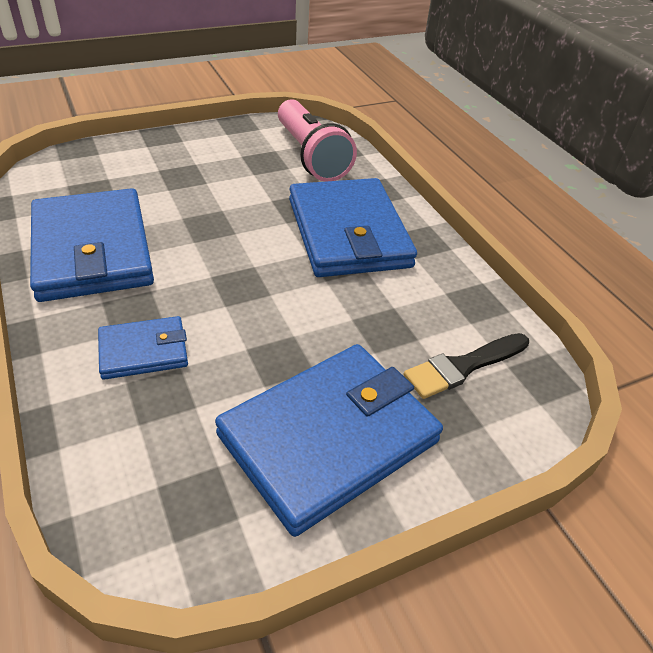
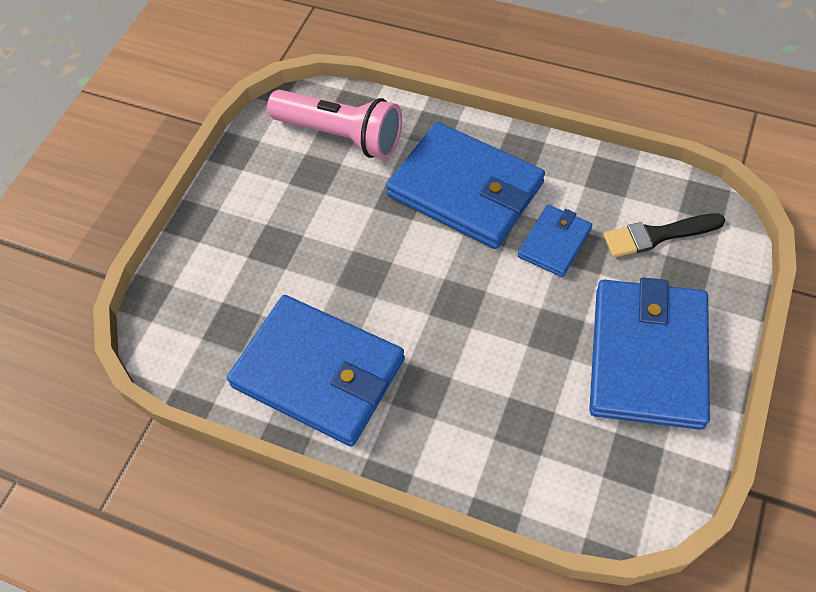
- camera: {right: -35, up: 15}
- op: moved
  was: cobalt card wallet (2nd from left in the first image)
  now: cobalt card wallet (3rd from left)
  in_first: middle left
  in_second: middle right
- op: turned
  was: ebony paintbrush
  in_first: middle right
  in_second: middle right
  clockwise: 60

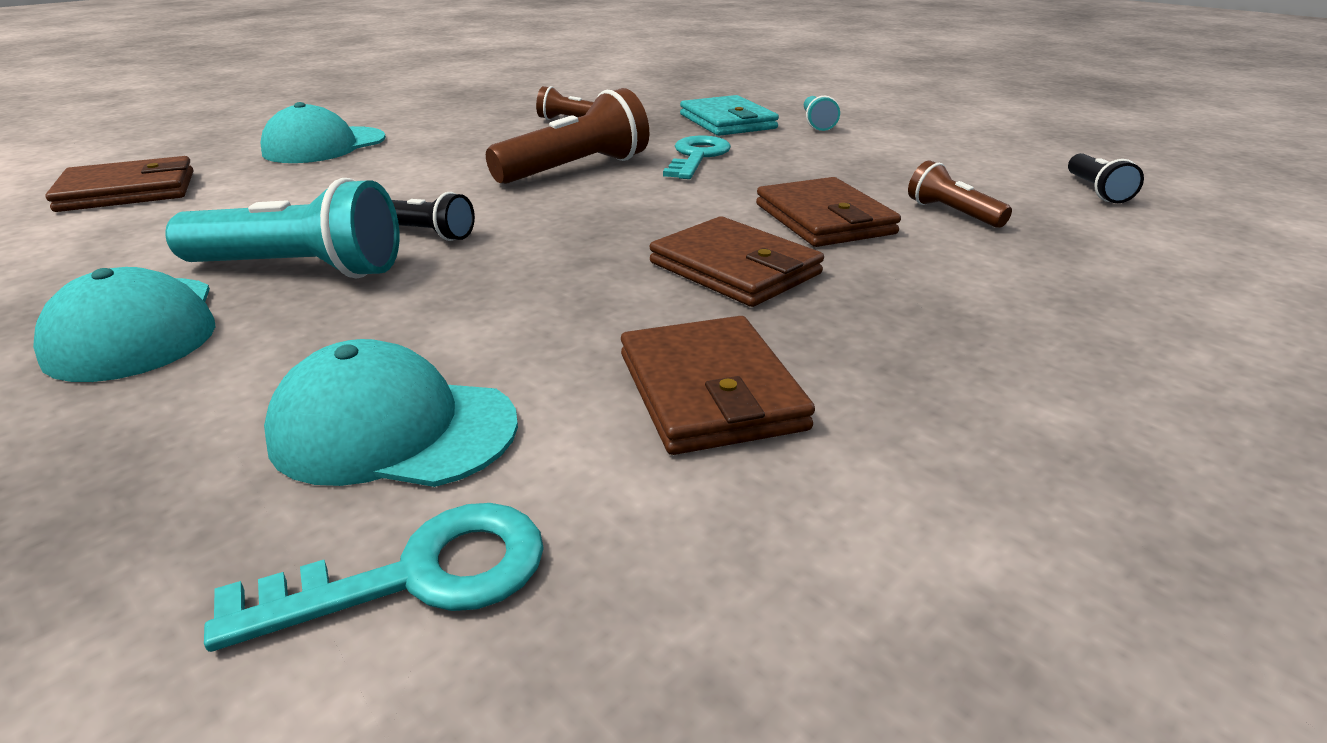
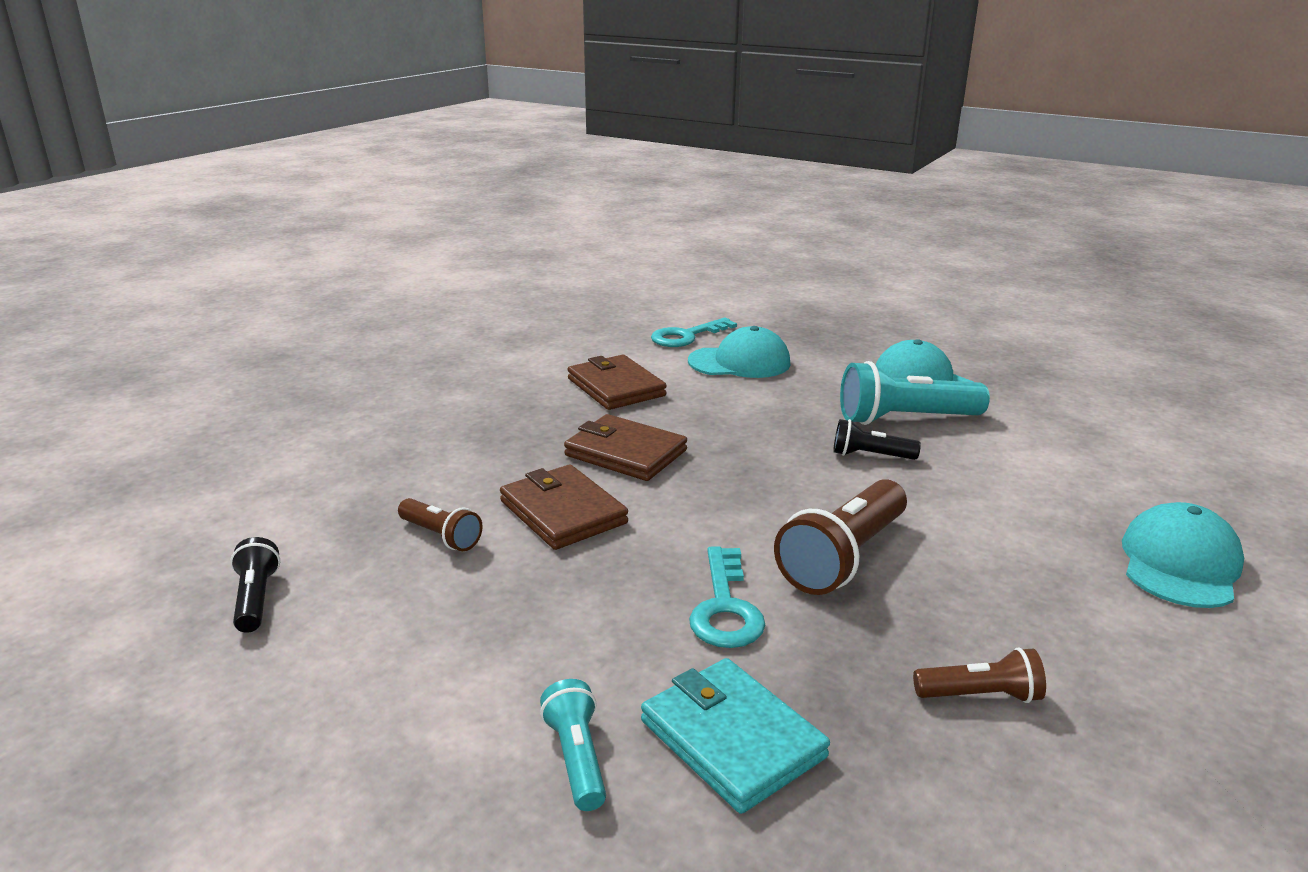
- camera: {right: 165, up: -5}
- op: removed
  was: brown card wallet (1st from left)
  in_first: top left

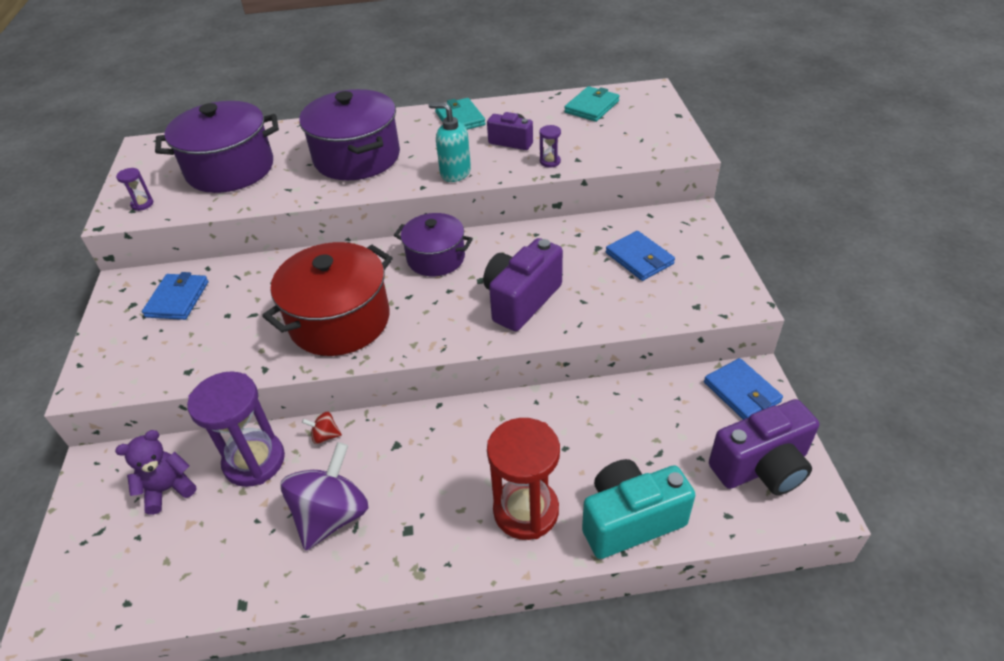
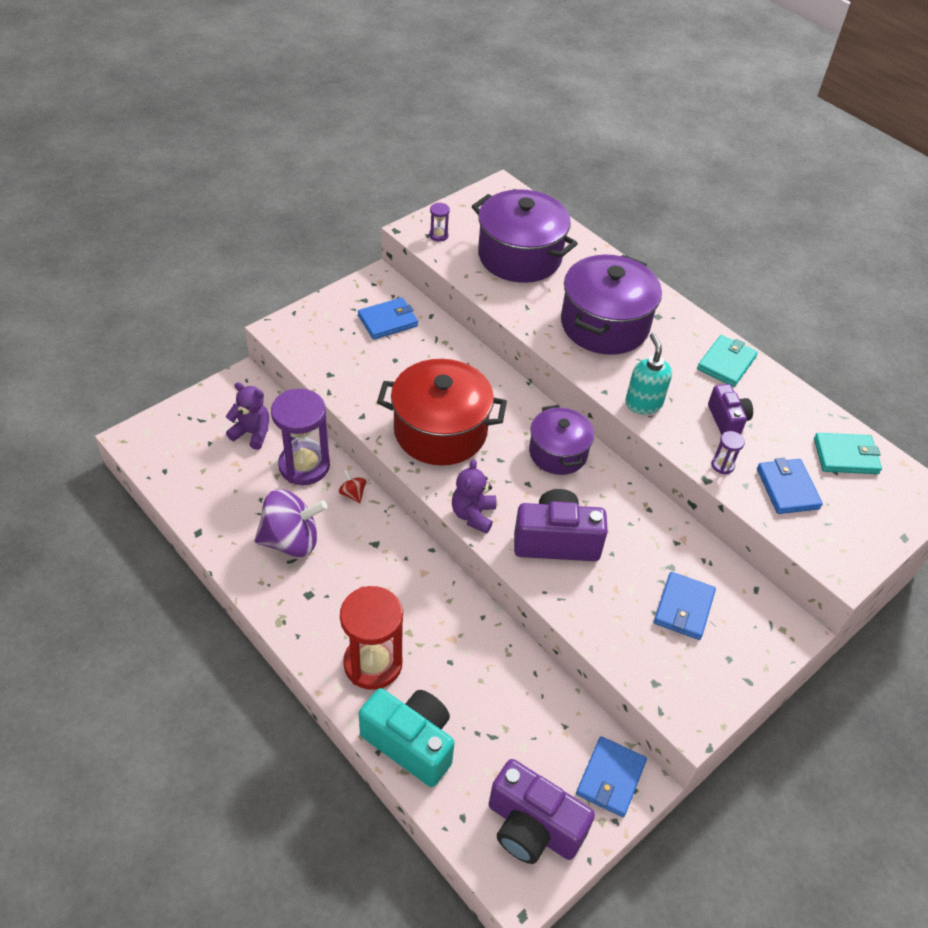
- camera: {right: 50, up: 5}
- op: added
  now: violet stuffed bear (2nd from left)
  in_second: centre
- op: added
  now: cobalt card wallet (4th from left)
  in_second: middle right

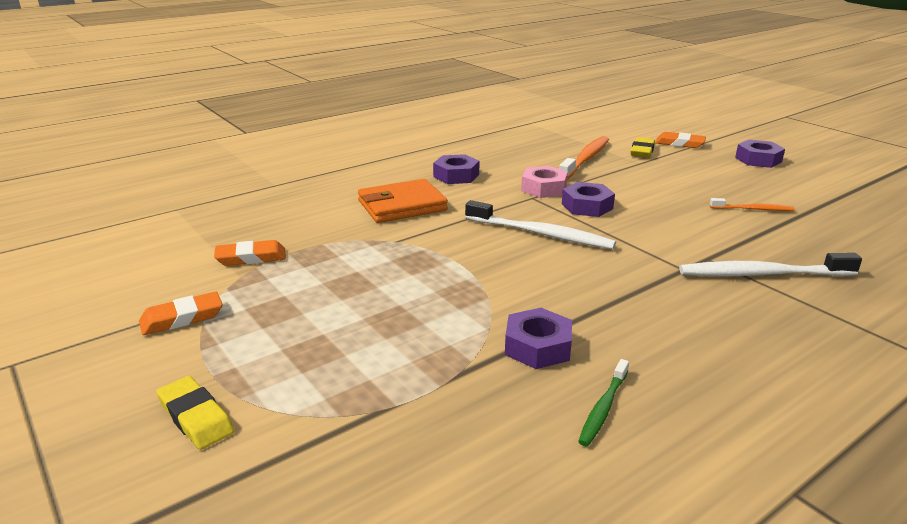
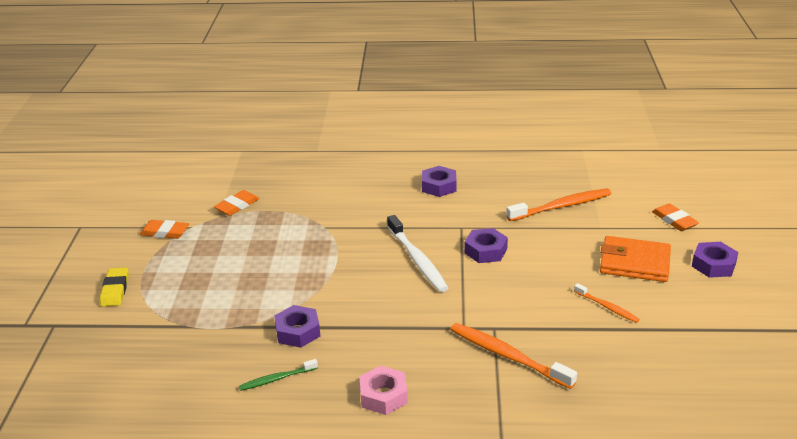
- camera: {right: 40, up: 5}
- op: removed
  was: golden pencil eraser (2nd from left)
  in_first: top right
- op: moved
  was: orange card wallet
  in_first: centre
  in_second: middle right
- op: moved
  was: rose-pink hexagon nut
  in_first: centre
  in_second: bottom centre
- op: recoloured
  was: snow-white toothbrush (2nd from left)
  now: orange toothbrush (1st from left)
  in_first: middle right
  in_second: bottom centre
- op: turned
  was: orange pencil eraser (2nd from left)
  in_first: middle left
  in_second: middle left
  clockwise: -75

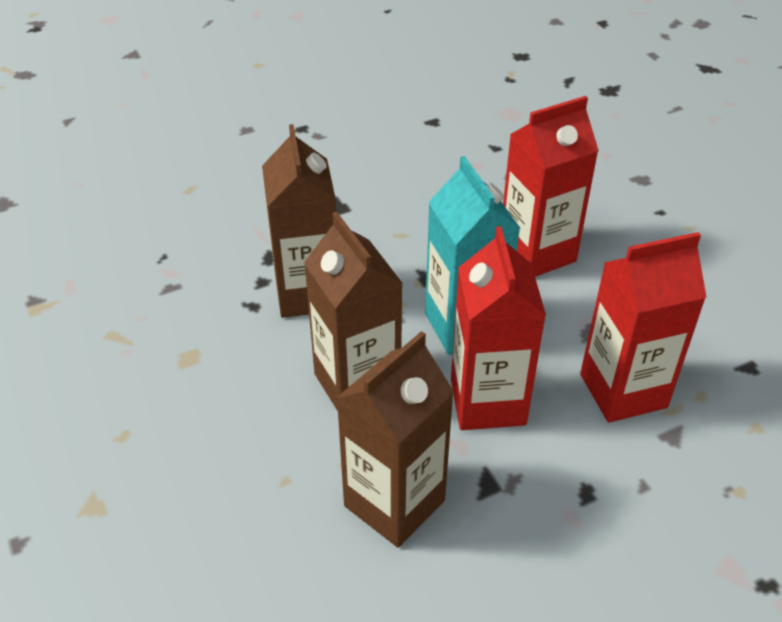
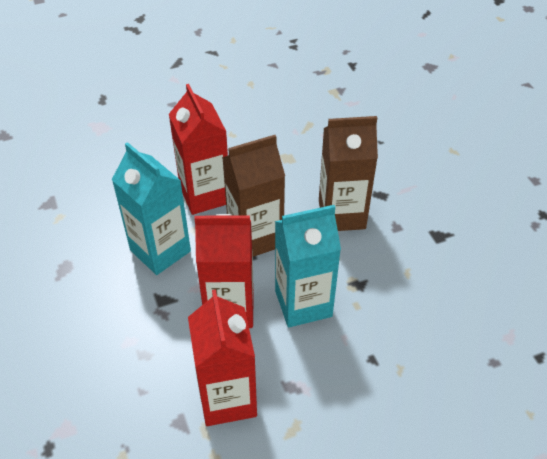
- camera: {right: 95, up: 5}
- op: moved
  was: crimson carton (2nd from left in the first image)
  now: crimson carton (1st from left)
  in_first: top right
  in_second: top centre
- op: recoloured
  was: brown carton (3rd from left)
  now: turquoise carton (1st from left)
  in_first: bottom centre
  in_second: middle left

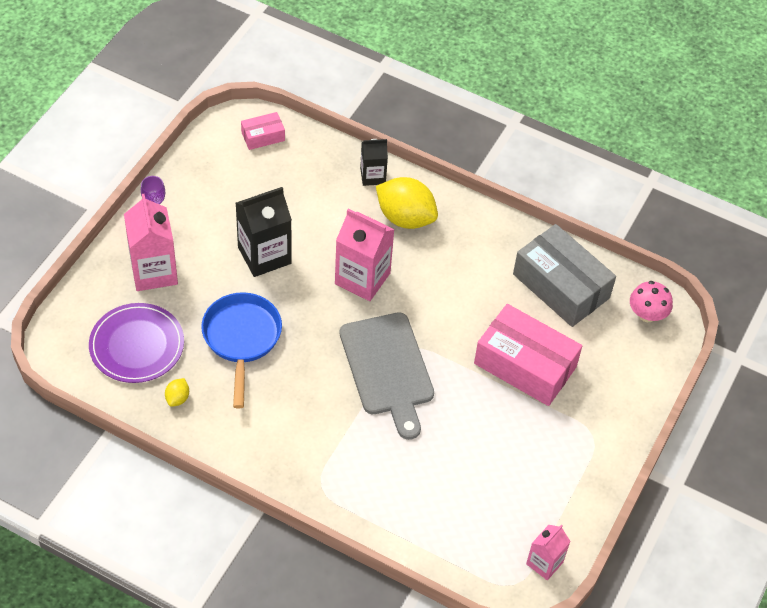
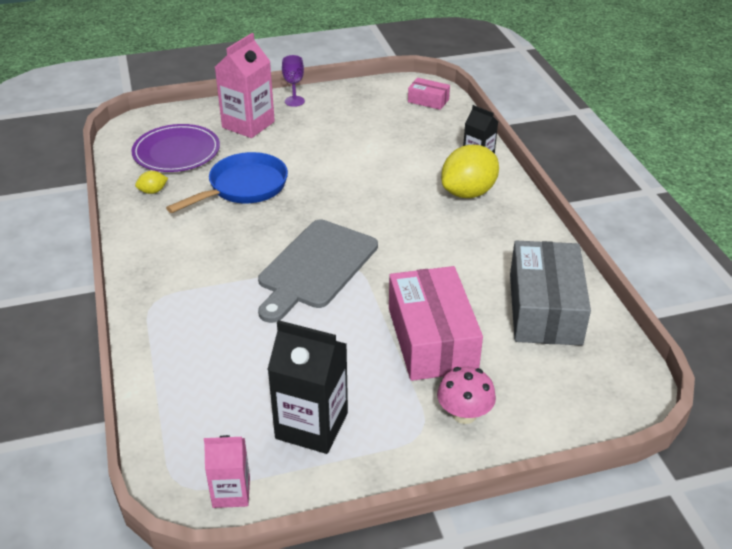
- camera: {right: 50, up: -15}
- op: removed
  was: rose-pink carton (2nd from left)
  in_first: centre
- op: moved
  was: ebony carton (1st from left)
  in_first: centre
  in_second: bottom centre
- op: moved
  was: rose-pink mushroom
  in_first: middle right
  in_second: bottom centre
- op: turned
  was: golden lemon (2nd from left)
  in_first: centre
  in_second: top centre
  clockwise: 60

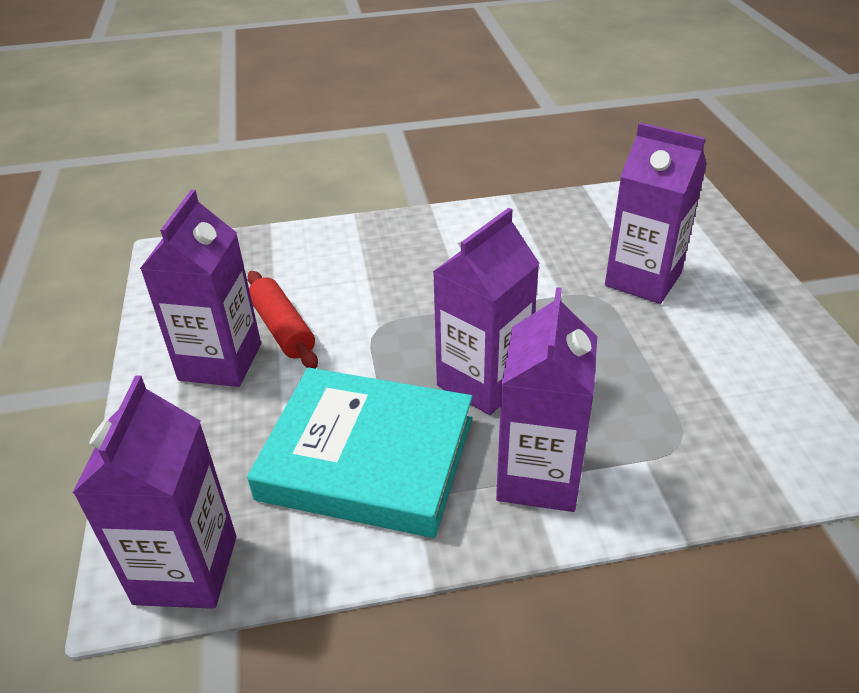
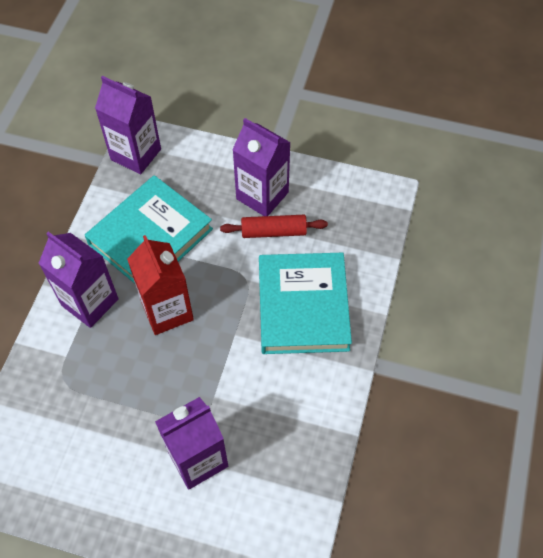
- camera: {right: 115, up: 20}
- op: added
  now: turquoise book (2nd from left)
  in_second: centre
- op: recoloured
  was: violet carton (3rd from left)
  now: crimson carton
  in_first: centre
  in_second: middle left

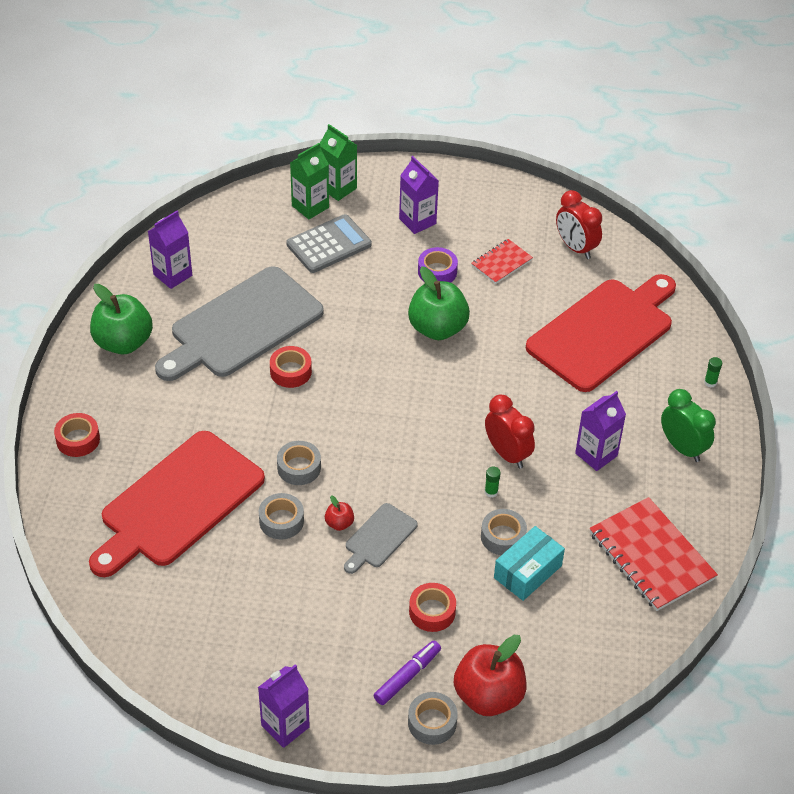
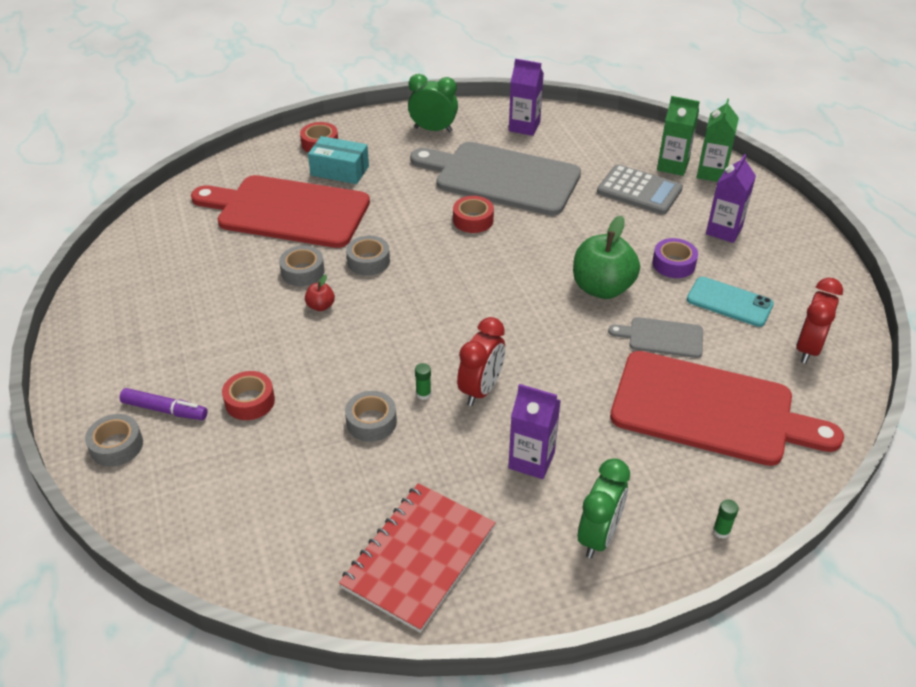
- camera: {right: 65, up: -5}
- op: removed
  was: violet carton (2nd from left)
  in_first: bottom centre
- op: removed
  was: crimson toy apple (2nd from left)
  in_first: bottom centre
- op: moved
  was: gray chopping board (2nd from left)
  in_first: bottom centre
  in_second: middle right
- op: moved
  was: turquoise package
  in_first: bottom centre
  in_second: top centre
- op: replaced
  was: emerald toy apple (1st from left)
  now: emerald clock (1st from left)
  in_first: middle left
  in_second: top centre
- op: replaced
  was: crimson notebook (1st from left)
  now: turquoise phone
  in_first: top centre
  in_second: middle right

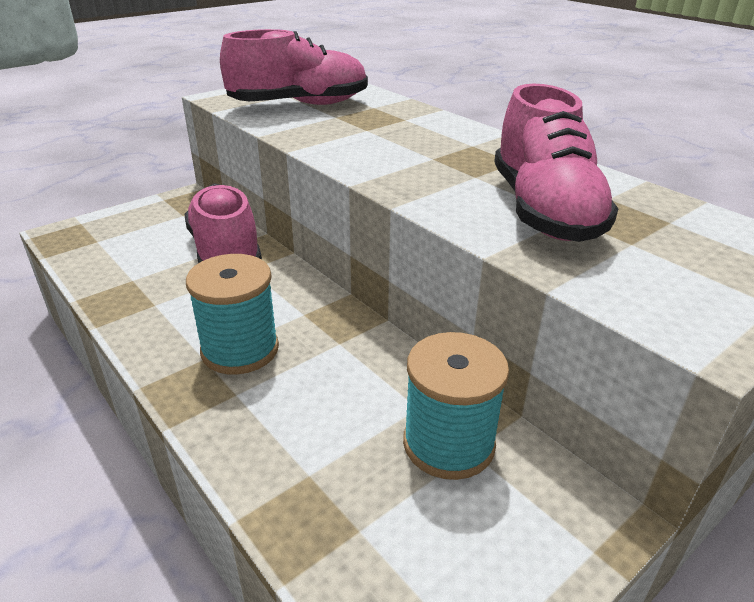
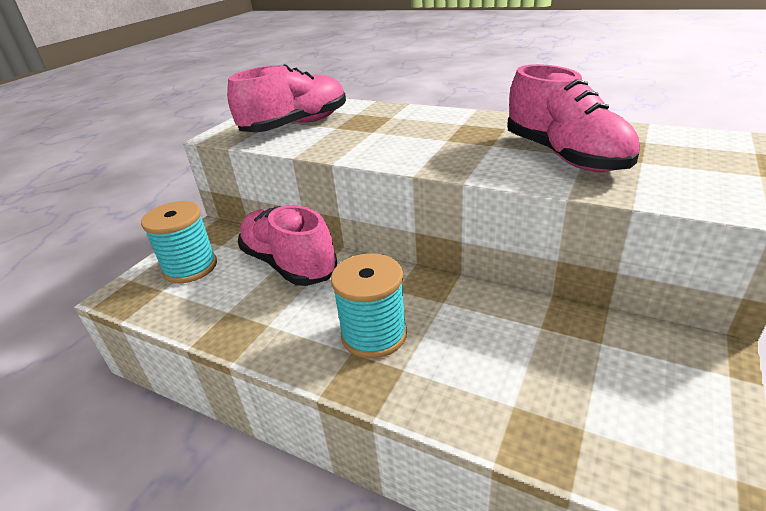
- camera: {right: -20, up: 0}
- op: moved
  was: turquoise spool (2nd from left in the first image)
  now: turquoise spool (1st from left)
  in_first: bottom centre
  in_second: middle left

